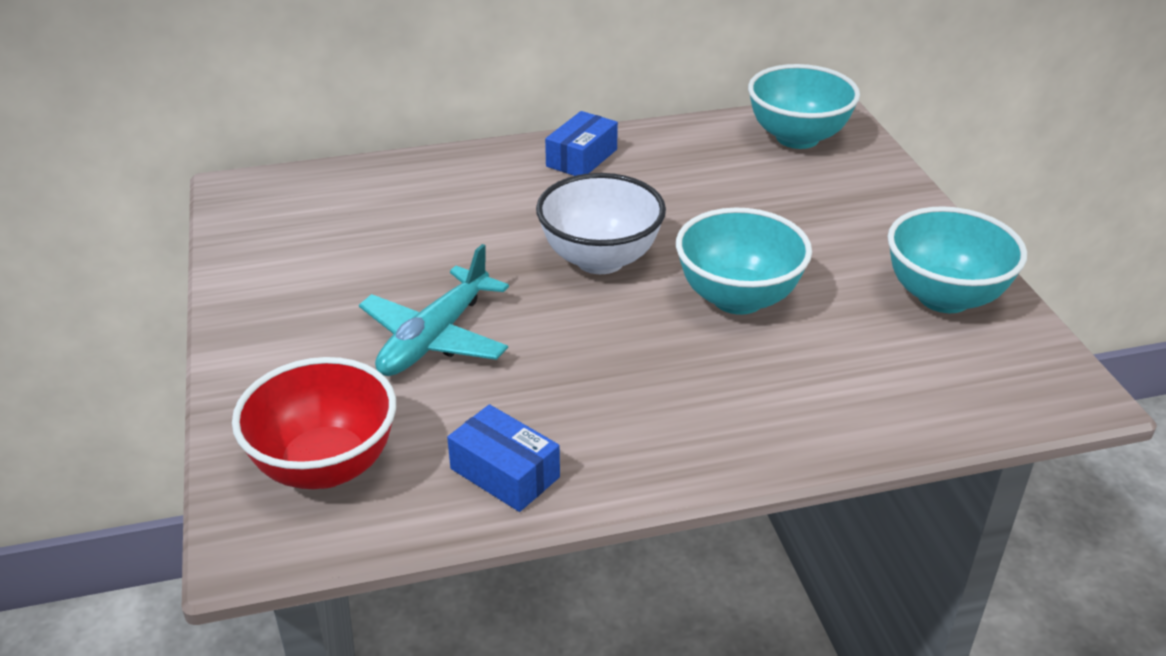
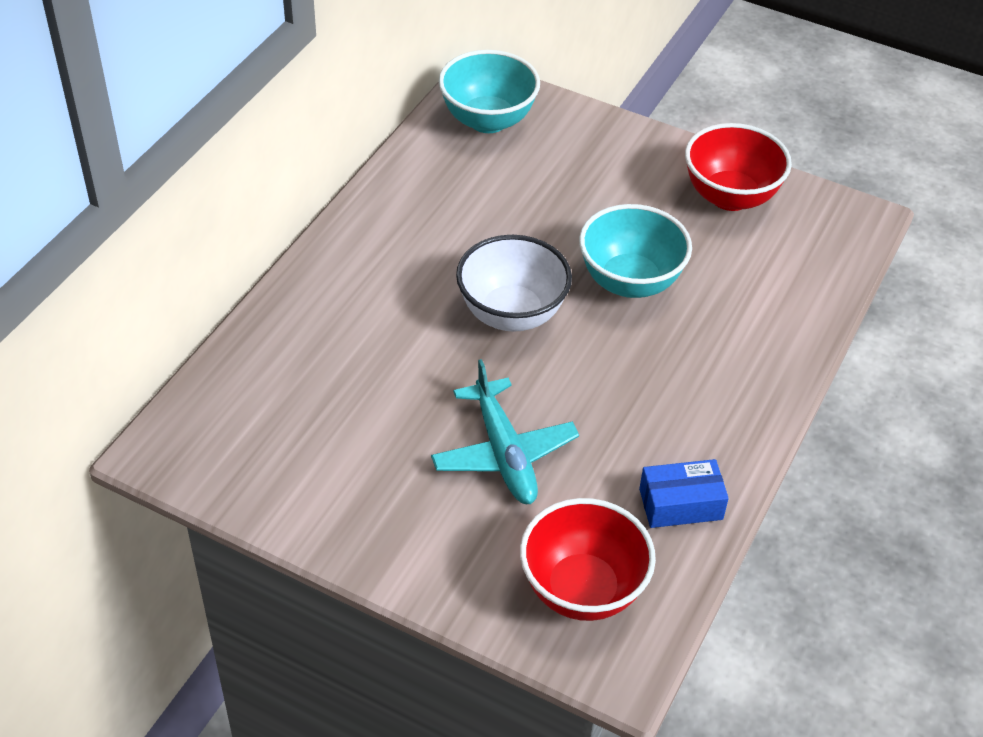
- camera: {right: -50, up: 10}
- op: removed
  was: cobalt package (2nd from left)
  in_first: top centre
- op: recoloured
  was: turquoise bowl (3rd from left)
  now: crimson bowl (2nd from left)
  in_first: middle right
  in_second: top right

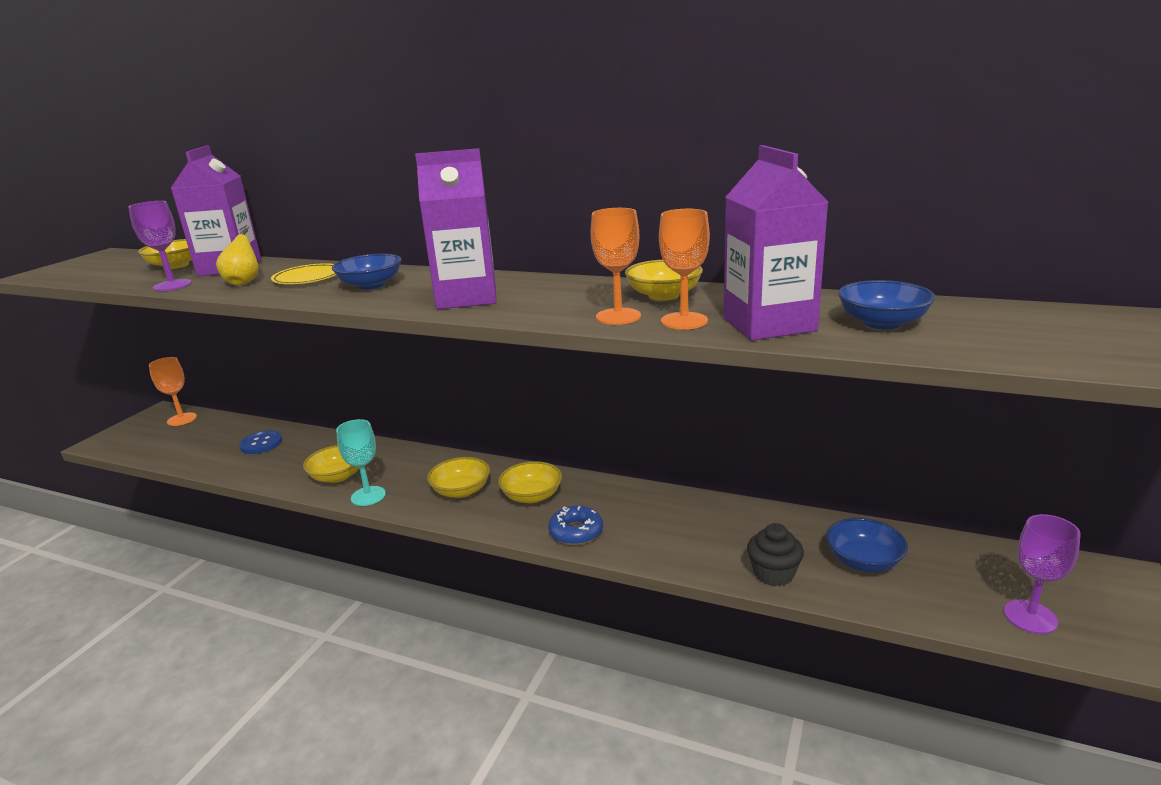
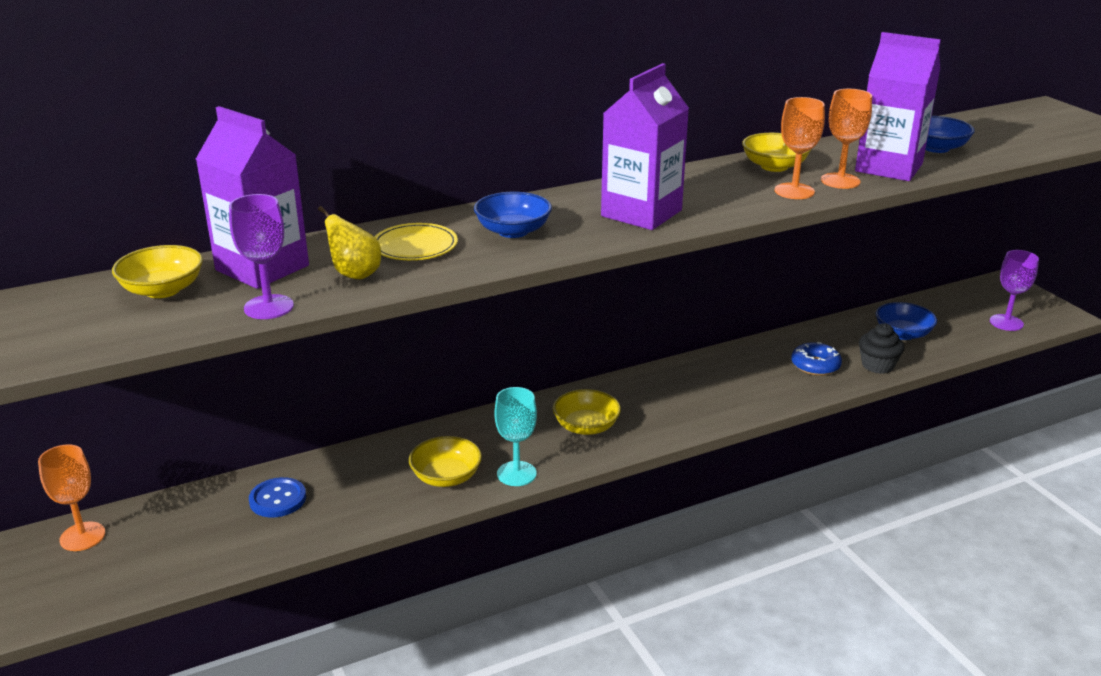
- camera: {right: -50, up: 5}
- op: removed
  was: golden bowl (4th from left)
  in_first: centre
- op: moved
  was: cobalt doughnut
  in_first: bottom centre
  in_second: middle right

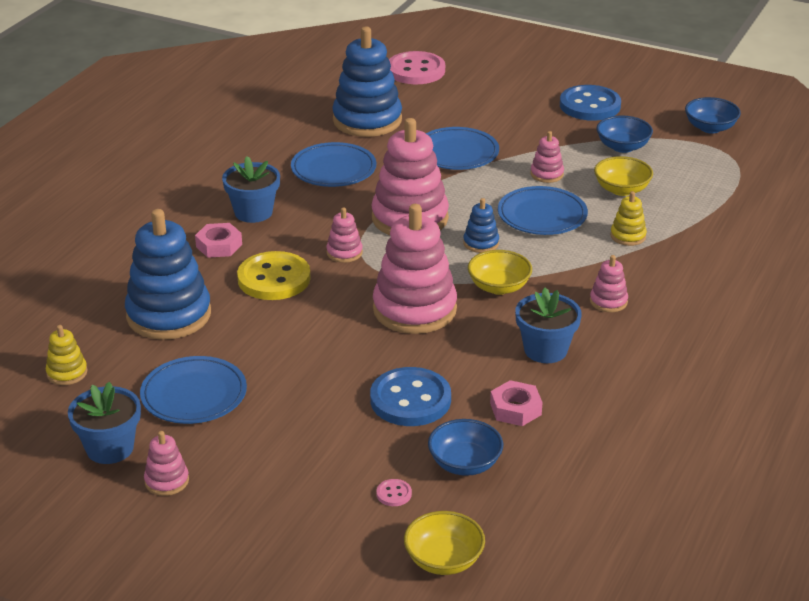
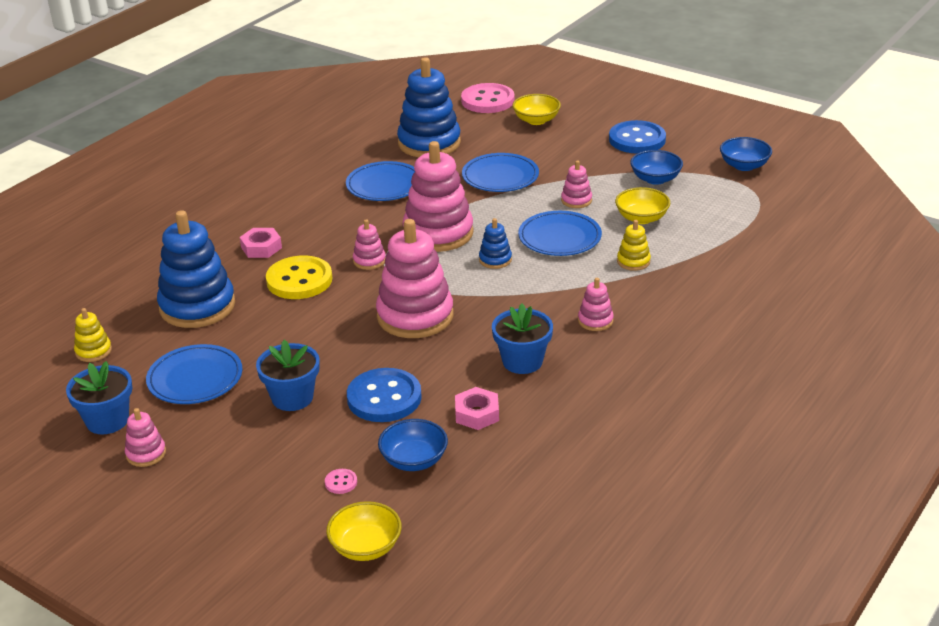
- camera: {right: 10, up: 0}
- op: moved
  was: cobalt plant pot (2nd from left)
  in_first: top left
  in_second: middle left
- op: moved
  was: golden bowl (2nd from left)
  in_first: centre
  in_second: top centre

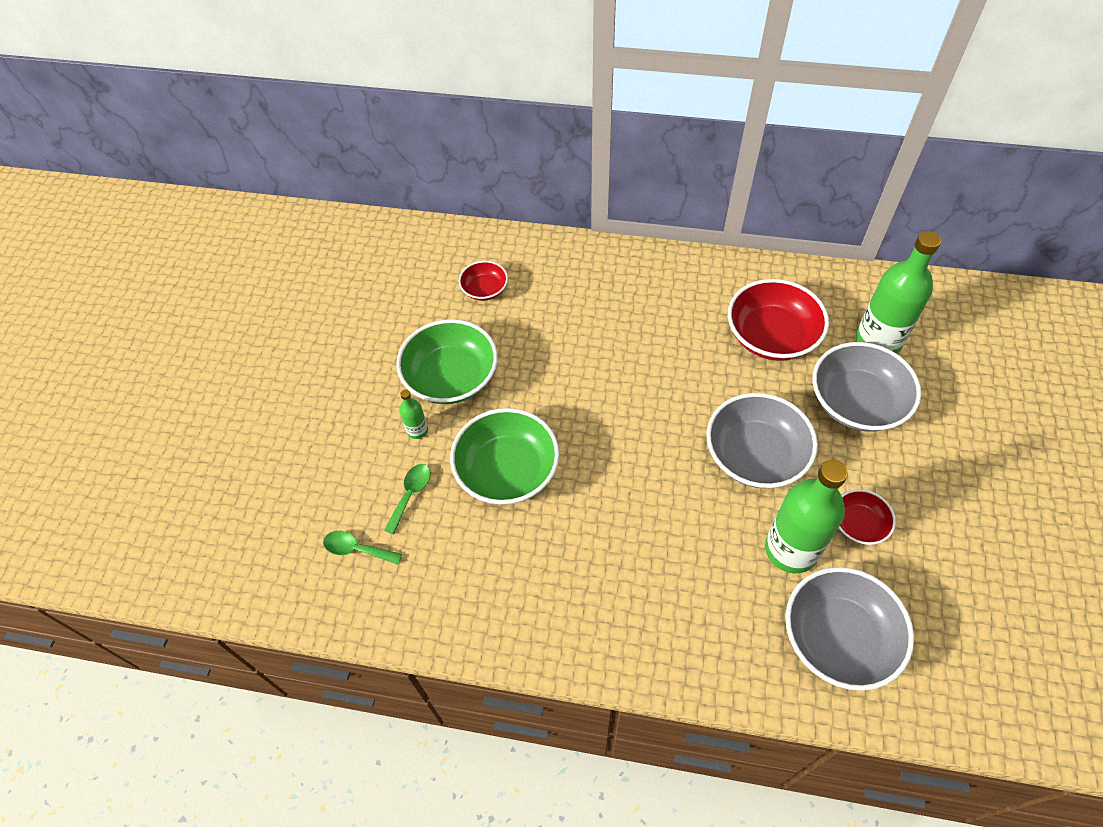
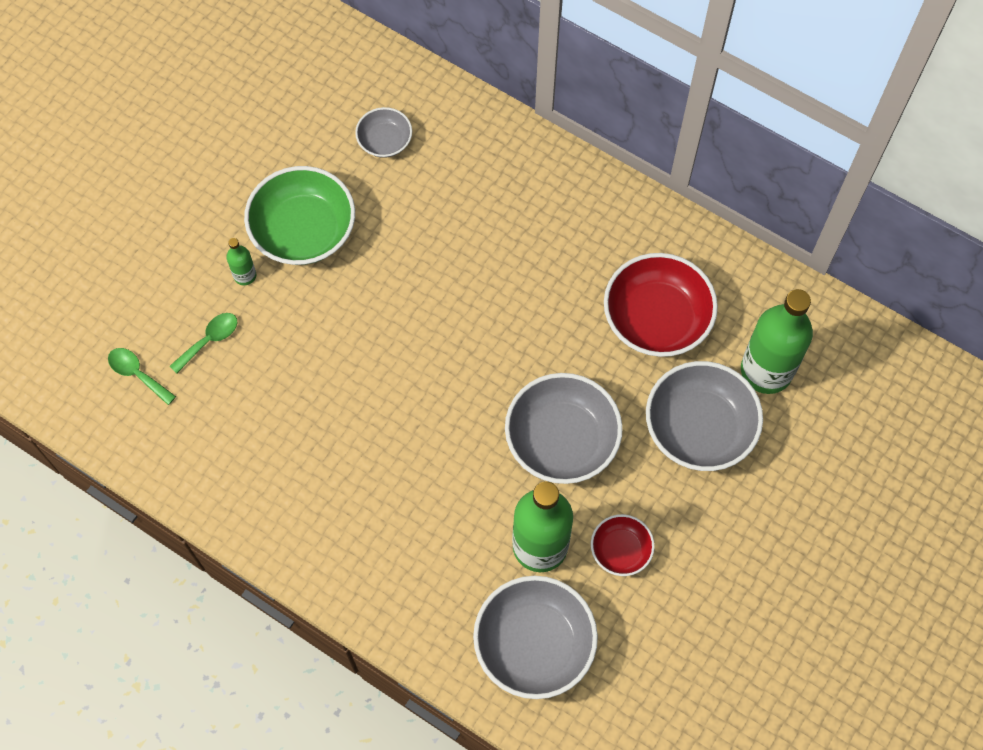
- camera: {right: 20, up: 10}
- op: removed
  was: emerald bowl (2nd from left)
  in_first: centre
- op: recoloured
  was: crimson bowl (1st from left)
  now: gray bowl (1st from left)
  in_first: centre
  in_second: top centre

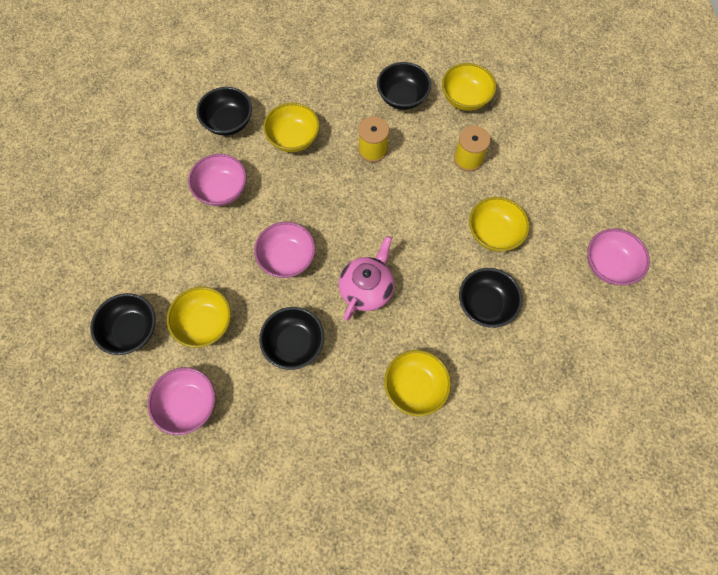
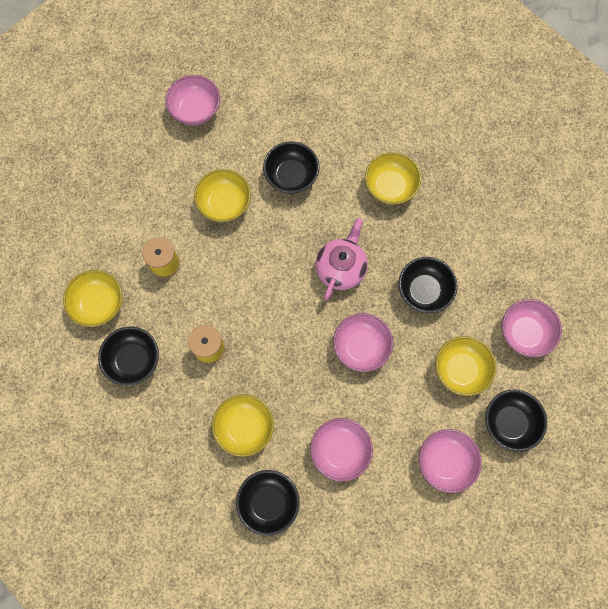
- camera: {right: -125, up: 5}
- op: added
  now: rose-pink bowl (4th from left)
  in_second: bottom right
- op: turned
  was: rose-pink tea pot
  in_first: centre
  in_second: centre
  clockwise: 120

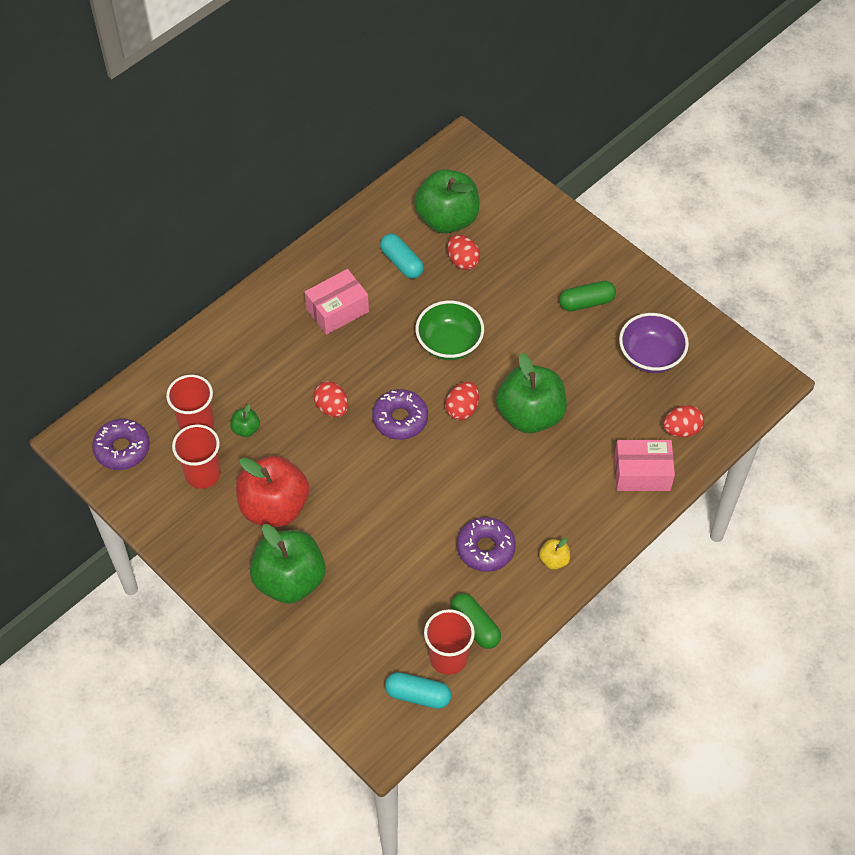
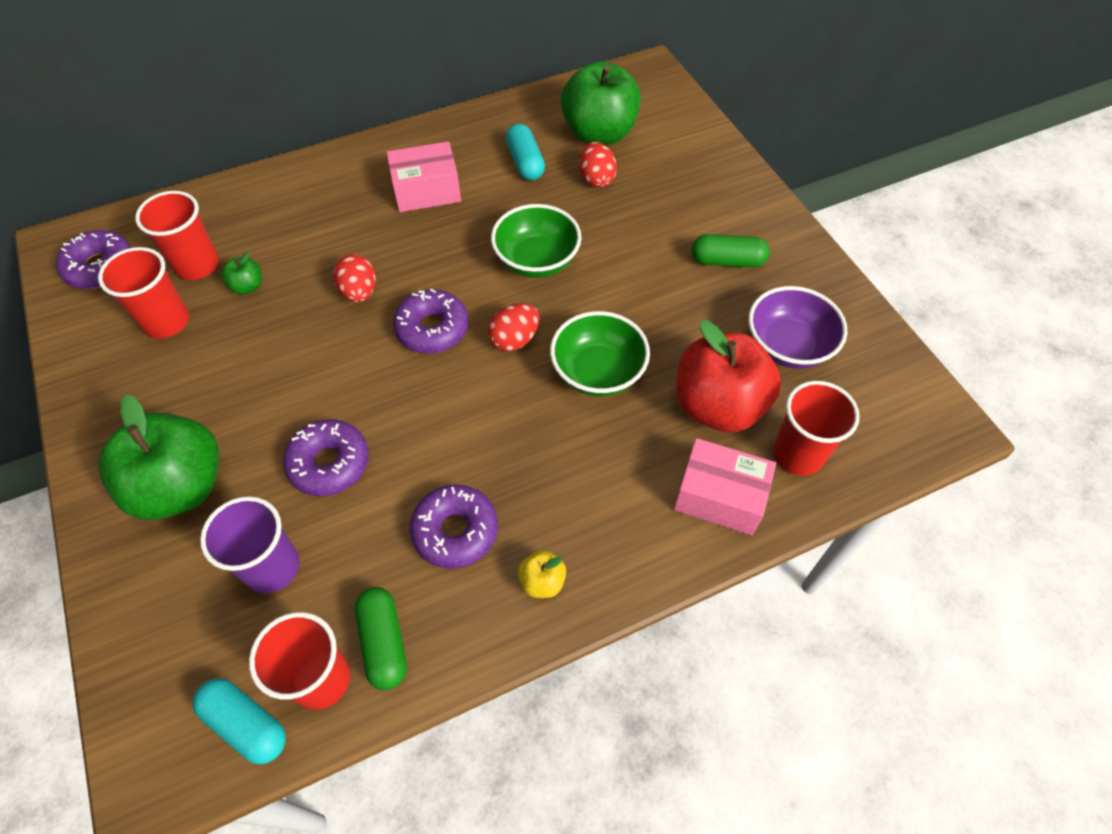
- camera: {right: 20, up: 0}
- op: added
  now: violet tumbler
  in_second: middle left
- op: added
  now: violet doughnut (2nd from left)
  in_second: middle left
- op: moved
  was: crimson toy apple
  in_first: middle left
  in_second: centre
- op: replaced
  was: emerald toy apple (4th from left)
  now: emerald bowl (2nd from left)
  in_first: centre
  in_second: centre
- op: replaced
  was: crimson egg (4th from left)
  now: crimson tumbler (4th from left)
  in_first: middle right
  in_second: middle right

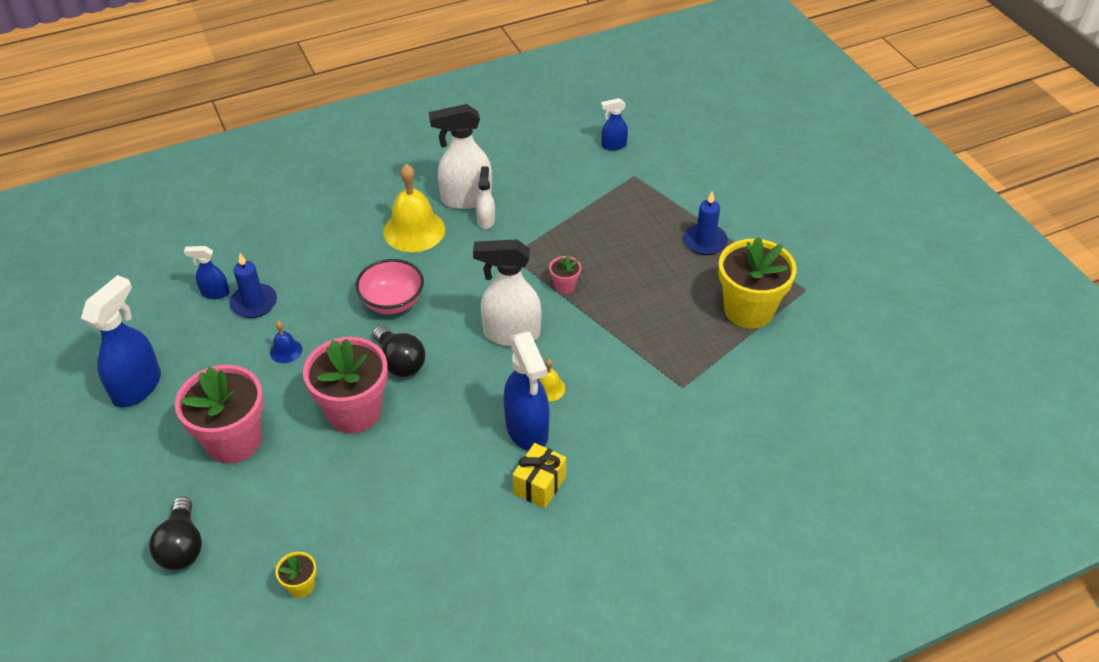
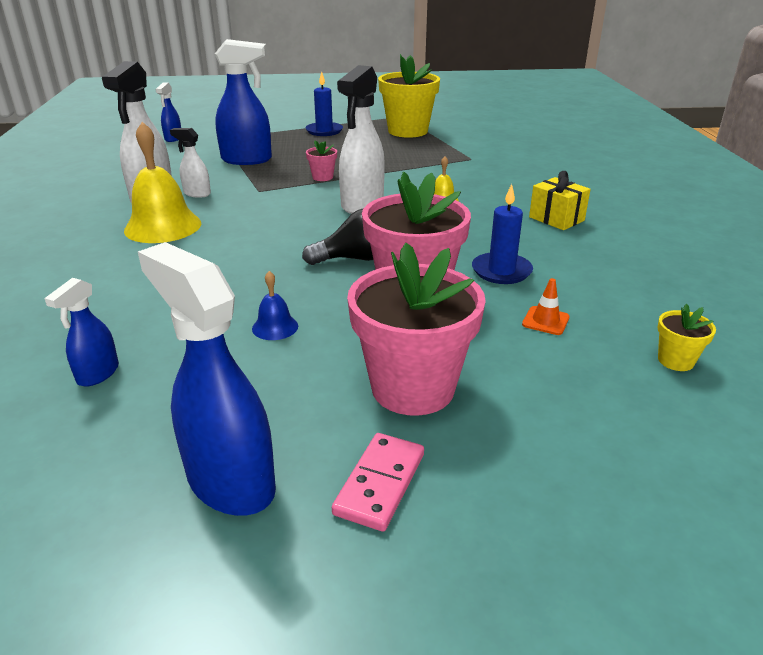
- camera: {right: -70, up: -15}
- op: removed
  was: ebony light bulb (1st from left)
  in_first: bottom left
- op: removed
  was: rose-pink bowl
  in_first: centre
- op: added
  now: rose-pink domino tile
  in_second: bottom centre
- op: added
  now: orange safety cone
  in_second: middle right
- op: moved
  was: cobalt candle (1st from left in the first image)
  now: cobalt candle (2nd from left)
  in_first: middle left
  in_second: centre
- op: moved
  was: cobalt spray cleaner (3rd from left in the first image)
  now: cobalt spray cleaner (4th from left)
  in_first: centre
  in_second: top left

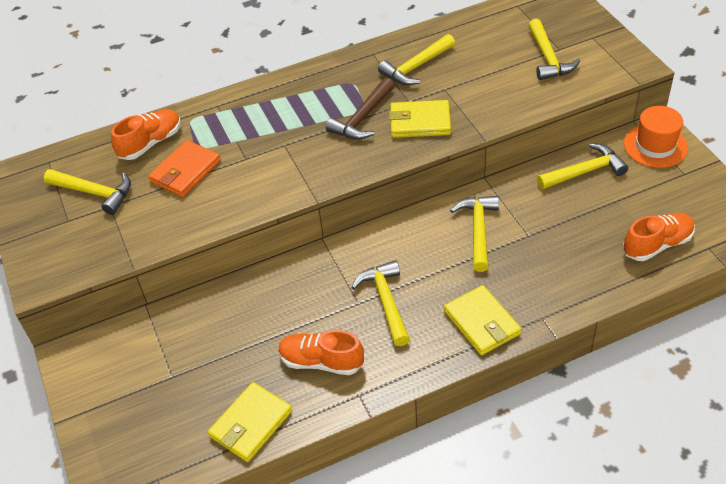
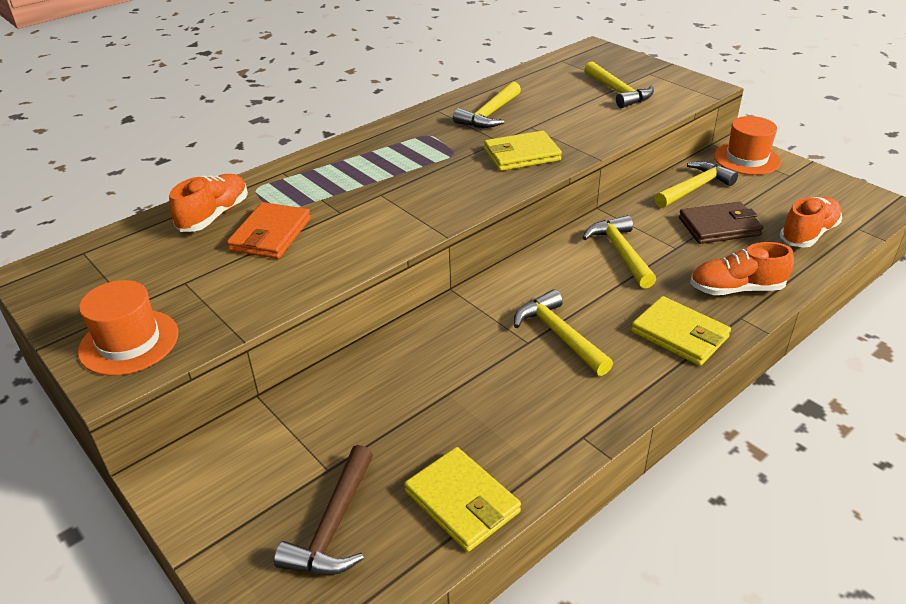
- camera: {right: -20, up: -10}
- op: removed
  was: golden hammer (1st from left)
  in_first: middle left
- op: added
  now: orange hat (1st from left)
  in_second: middle left
- op: added
  now: brown card wallet
  in_second: middle right
- op: moved
  was: orange lace-up shoe (2nd from left)
  in_first: bottom centre
  in_second: middle right
- op: moved
  was: brown hammer
  in_first: top centre
  in_second: bottom centre
- op: turned
  was: golden card wallet (1st from left)
  in_first: bottom centre
  in_second: bottom centre
  clockwise: -60

